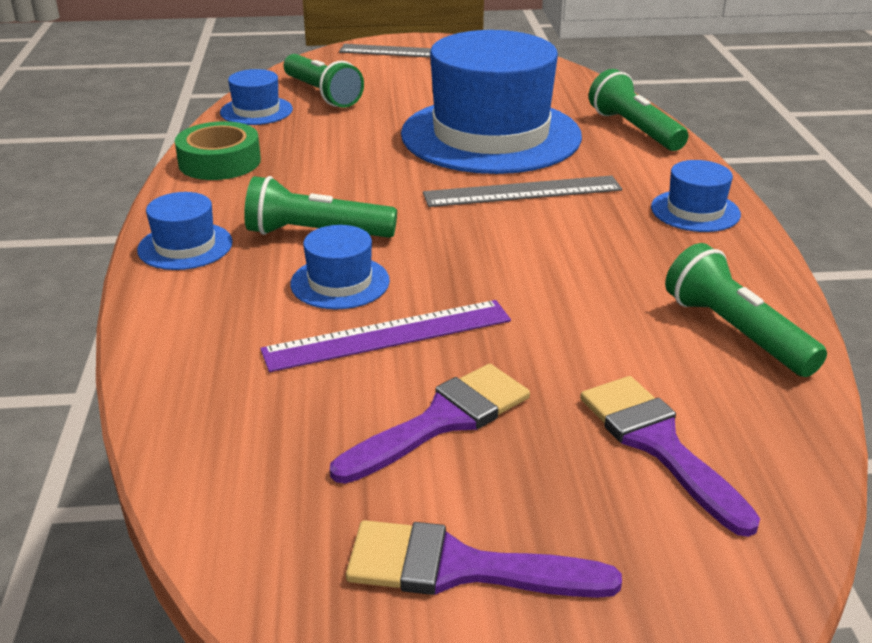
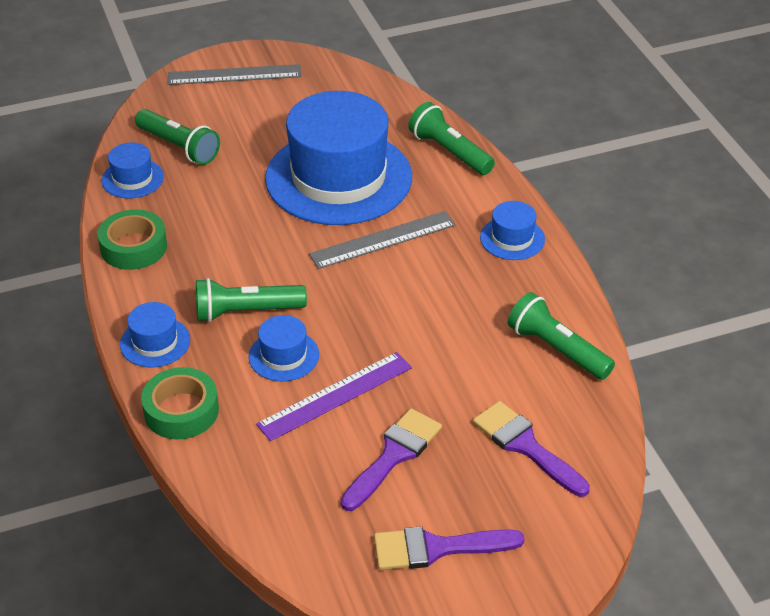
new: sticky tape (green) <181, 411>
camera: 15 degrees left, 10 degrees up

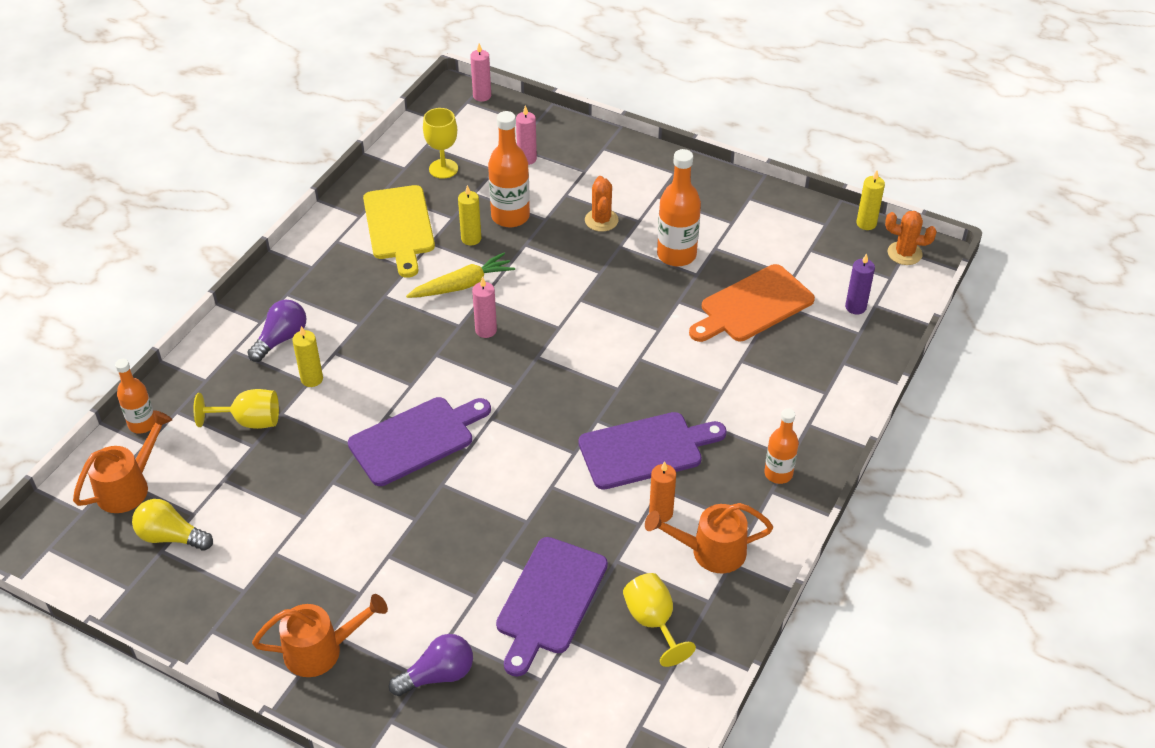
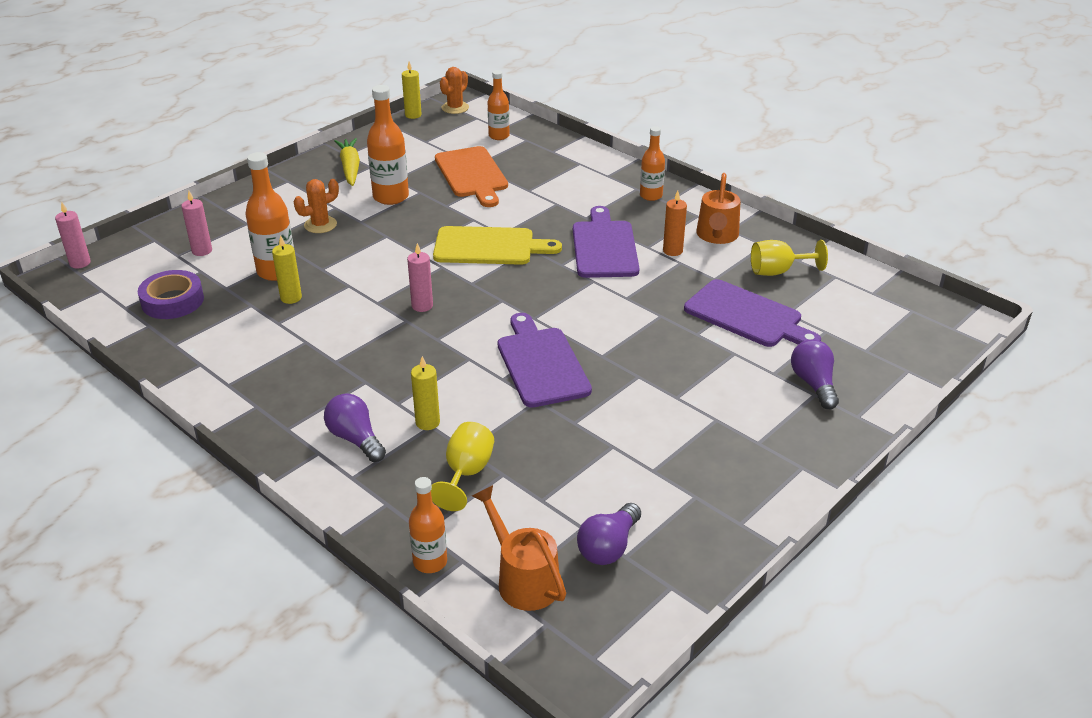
gone: sprinkling can (orange-coloured) <322, 650>
shifted: cutting board (yellow) <399, 226> to <489, 247>; toy carrot (yellow) <462, 285> to <350, 168>
swapped: chalice (yellow) <443, 169> to sticky tape (violet) <172, 301>; pillar candle (violet) <855, 307> to drink bottle (orange-coloured) <499, 136>
repainted: lightbulb (yellow) <171, 536> to lightbulb (violet) <608, 547>
rotated: prickly plant (orange-coloured) <601, 220> = <320, 225> 45 degrees counterclockwise
camera: 75 degrees left, 10 degrees down

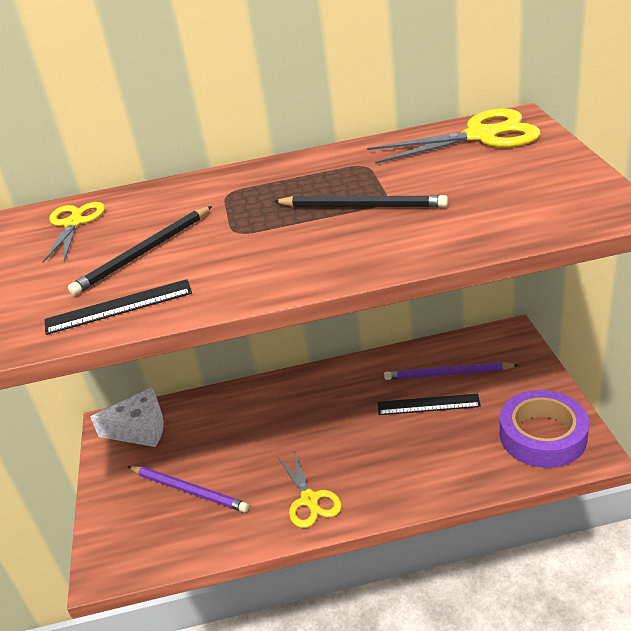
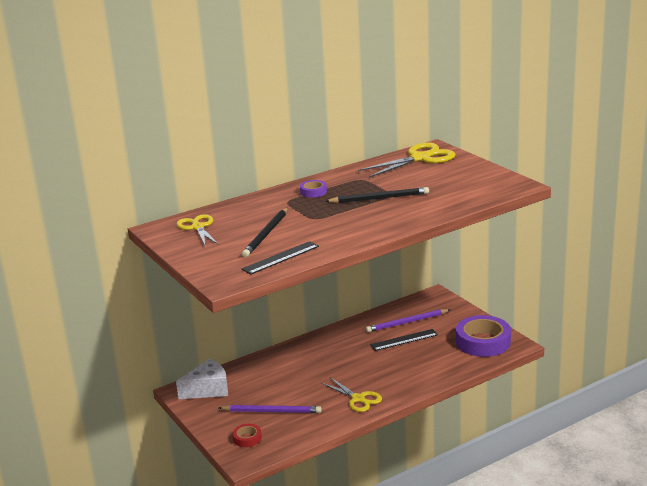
new: sticky tape (violet) <313, 192>; sticky tape (scarlet) <247, 438>
camera: 25 degrees left, 10 degrees down

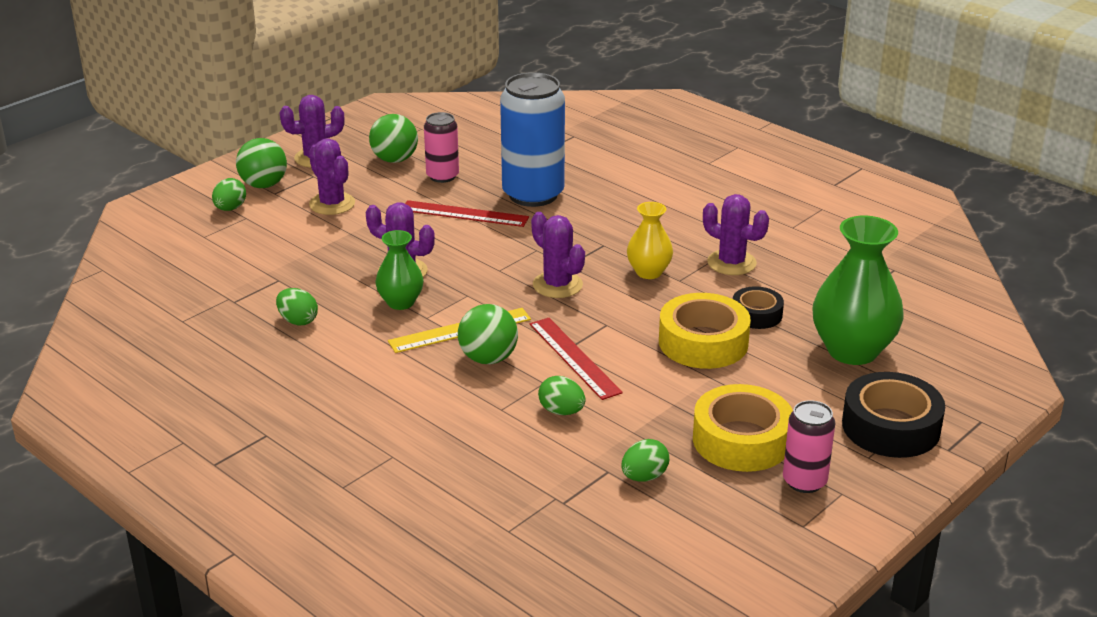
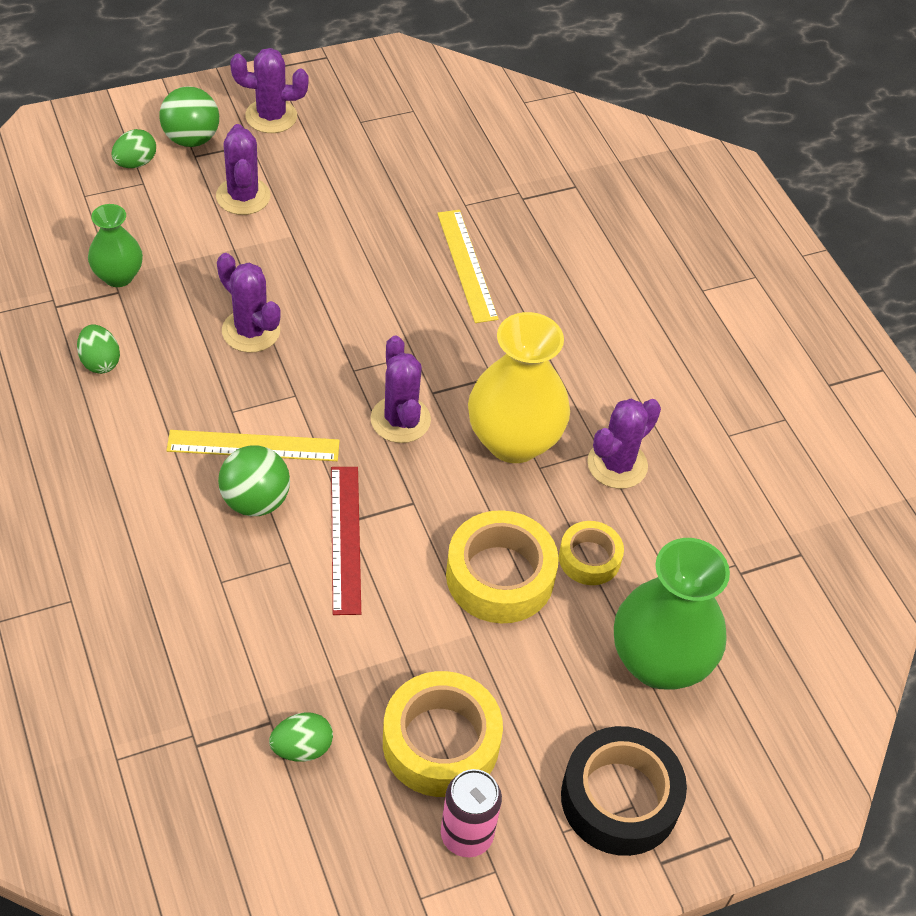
gone: soda can (pink) <442, 176>; play ball (green) <395, 159>; measuring stick (scarlet) <464, 214>; toy egg (green) <561, 411>
shifted: flower vase (green) <400, 302> to <118, 276>
swapped: soda can (royal blue) <533, 194> to measuring stick (yellow) <467, 265>
repainted: sticky tape (jet-black) <756, 314> to sticky tape (yellow) <589, 558>
rotated: prickly plant (violet) <731, 263> = <617, 464> 75 degrees clockwise
scaled: flower vase (yellow) <649, 272> = <513, 441> x1.77
camera: 20 degrees right, 20 degrees up

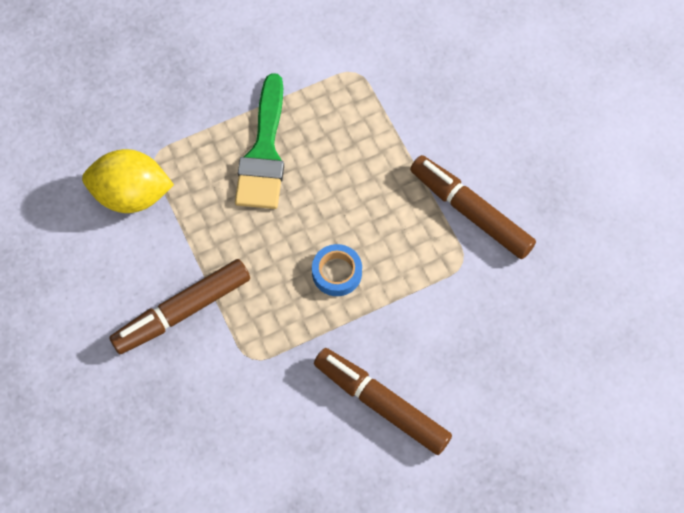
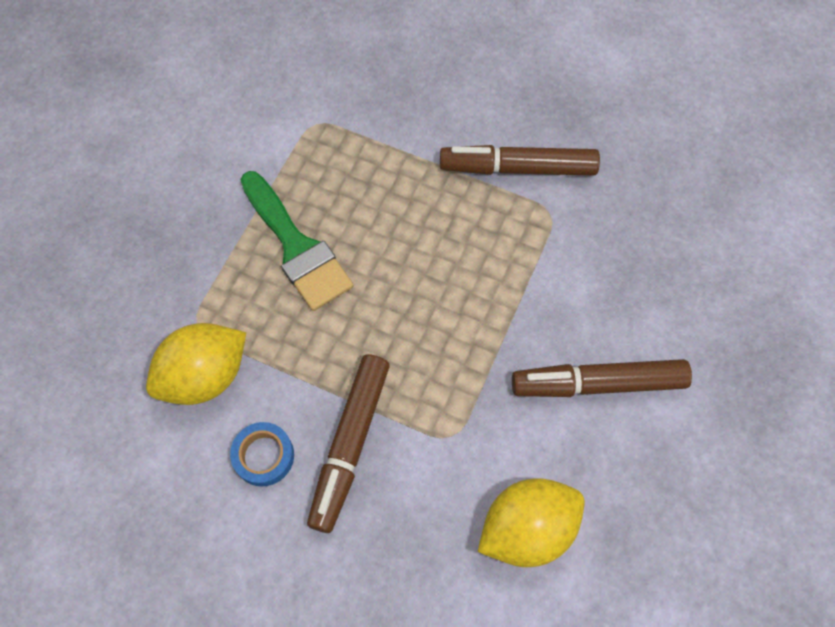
new: toy lemon (yellow) <527, 528>
shifted: sticky tape (royal blue) <337, 273> to <264, 456>
camera: 40 degrees left, 0 degrees up

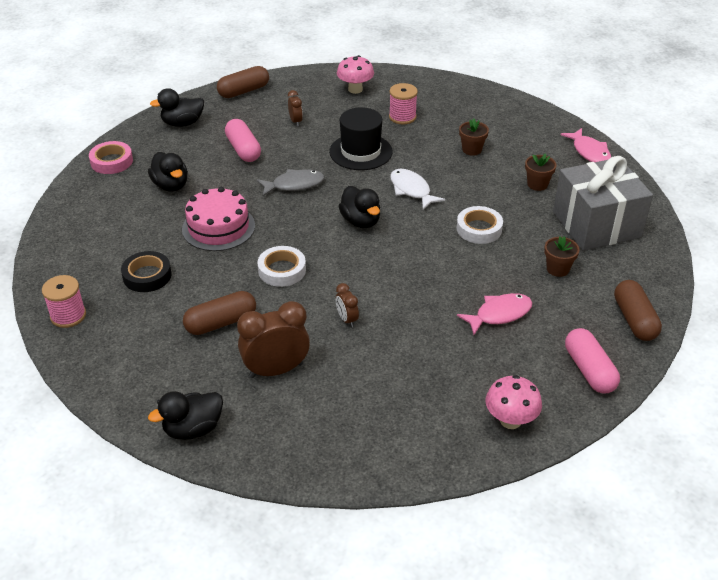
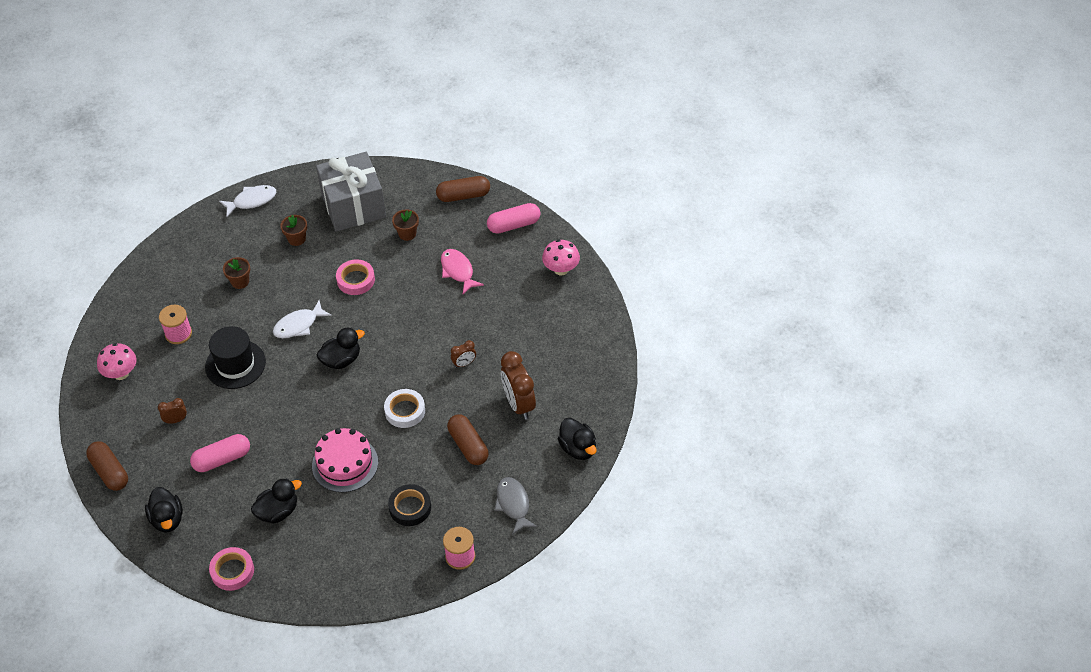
shifted: fish figure (gray) <294, 185> to <513, 504>
repainted: fish figure (pink) <589, 152> to fish figure (white) <252, 201>; sticky tape (white) <479, 229> to sticky tape (pink) <356, 280>
camera: 90 degrees left, 10 degrees up

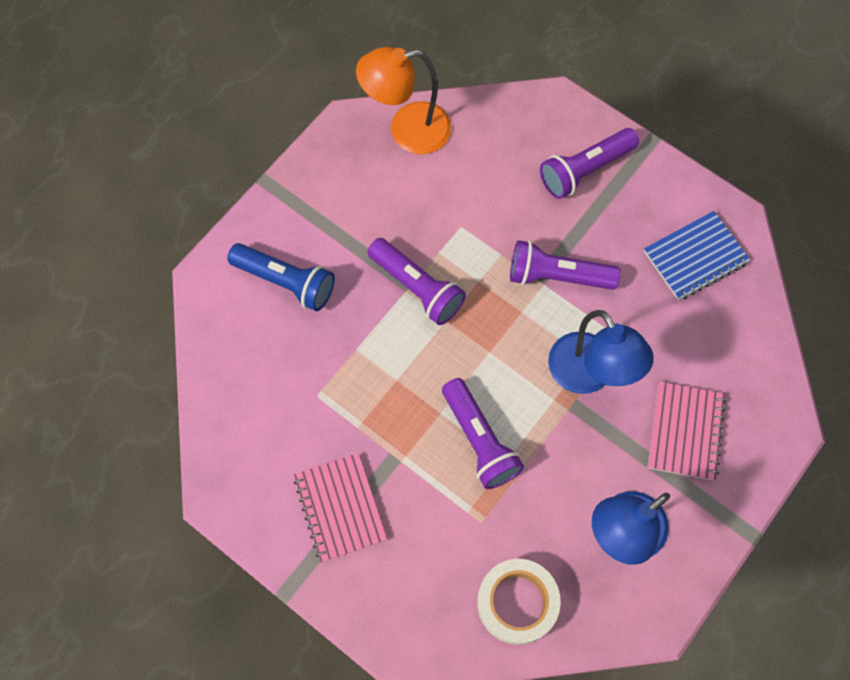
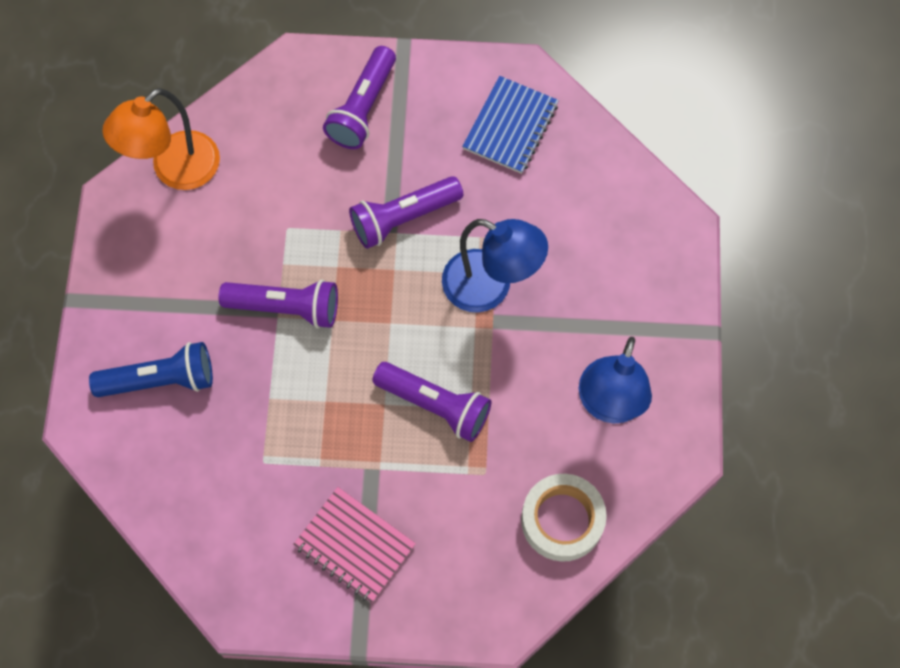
gone: notebook (pink) <685, 432>
camera: 35 degrees left, 0 degrees up

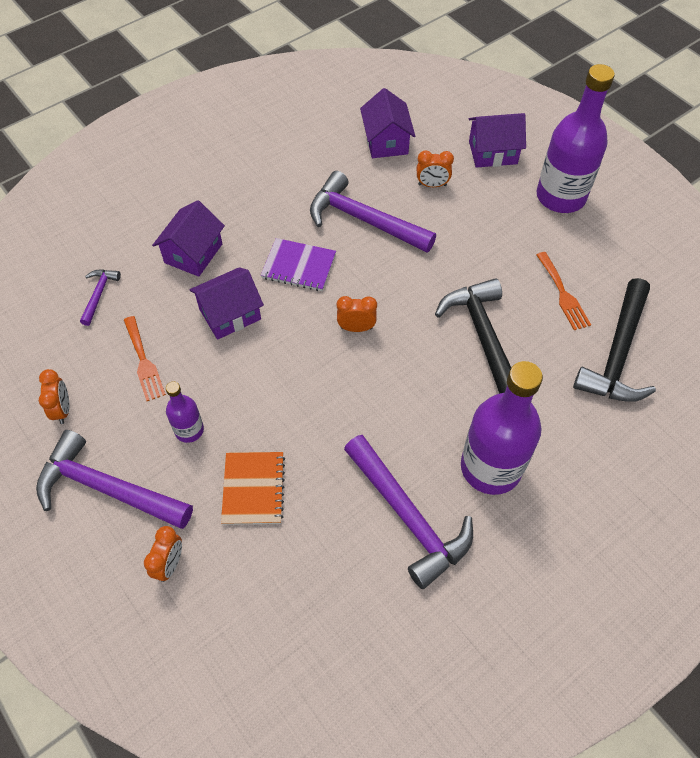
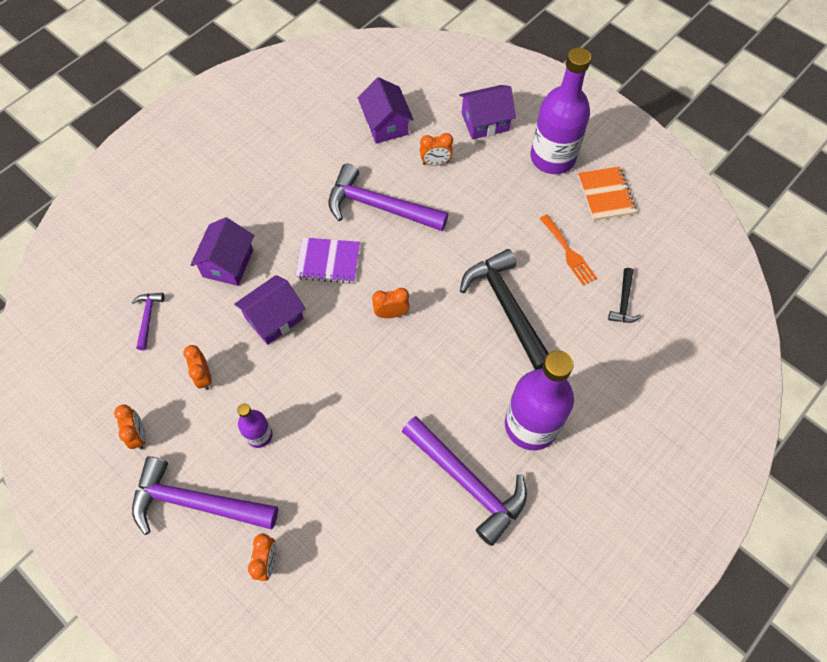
shifted: notebook (orange-coloured) <253, 489> to <606, 195>
swapped: fork (orange-coloured) <144, 362> to alarm clock (orange-coloured) <204, 377>
scaled: hammer (jet-black) <617, 353> = <623, 302> x0.47
camera: 10 degrees left, 5 degrees up

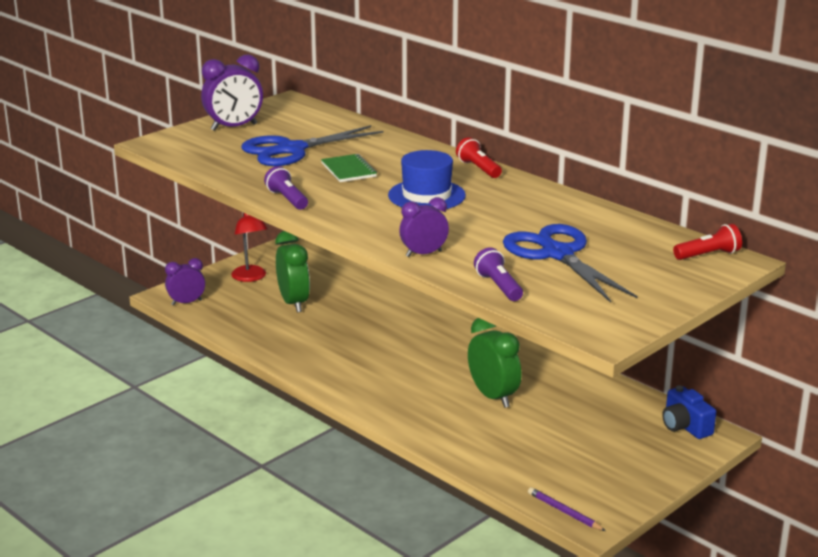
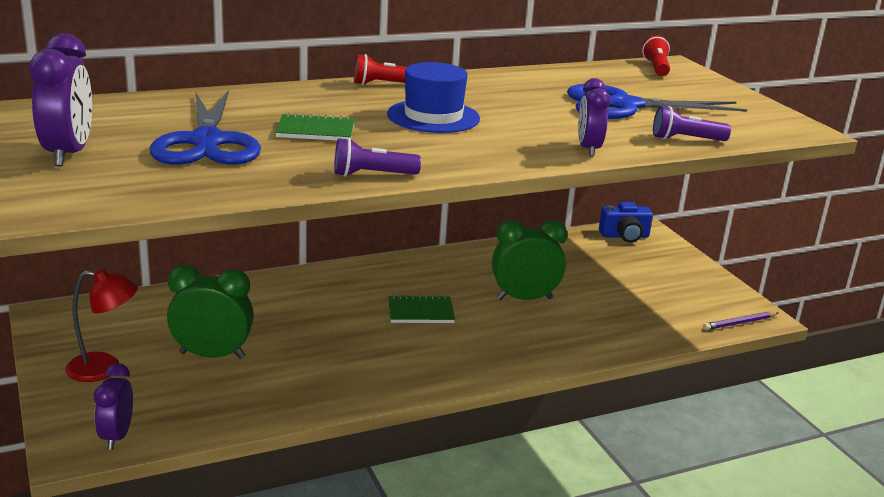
new: notebook (green) <420, 312>
camera: 70 degrees left, 0 degrees up

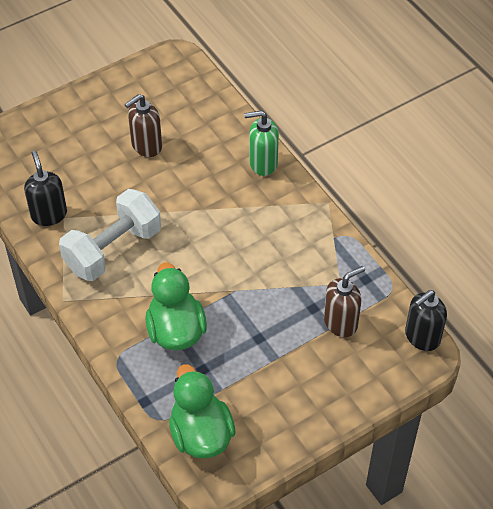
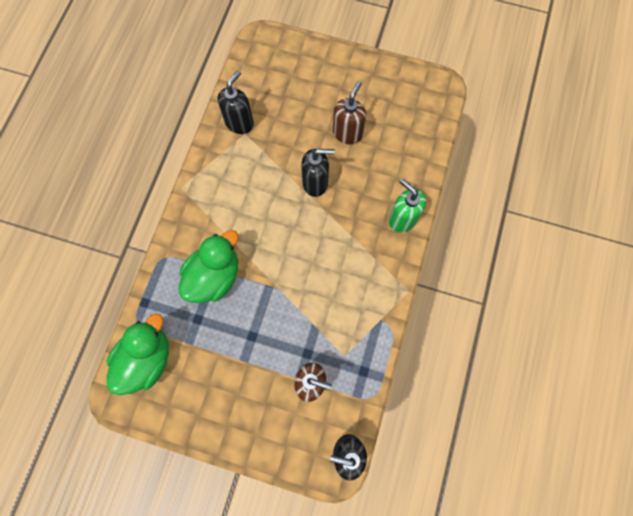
gone: dumbbell (white) <113, 249>
new: pump bottle (jet-black) <315, 183>
rotated: pump bottle (brown) <146, 146> = <347, 133> 105 degrees clockwise
camera: 50 degrees right, 20 degrees up

